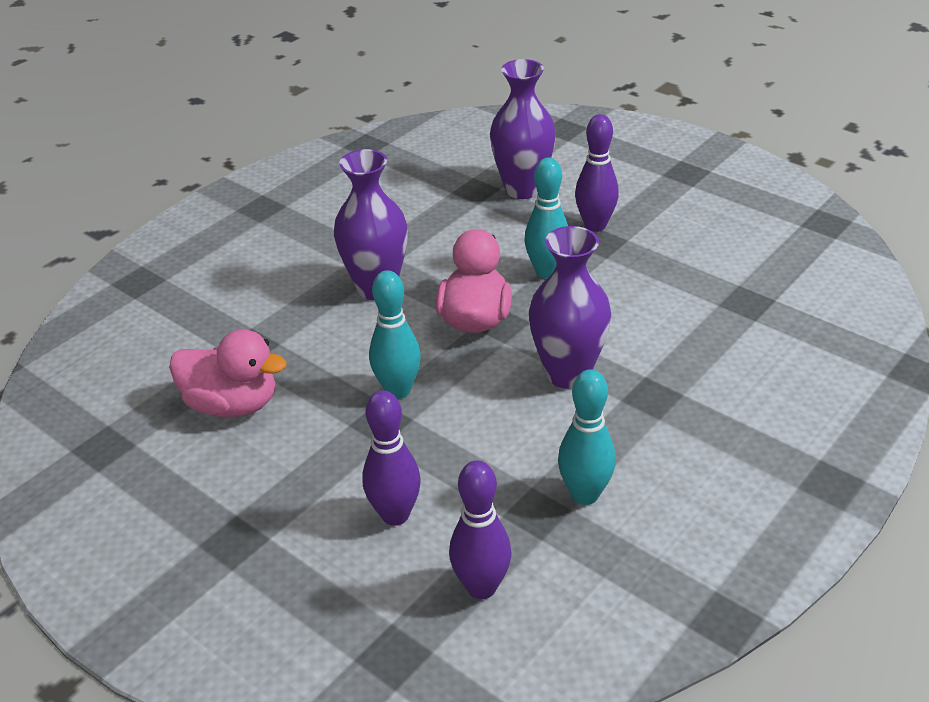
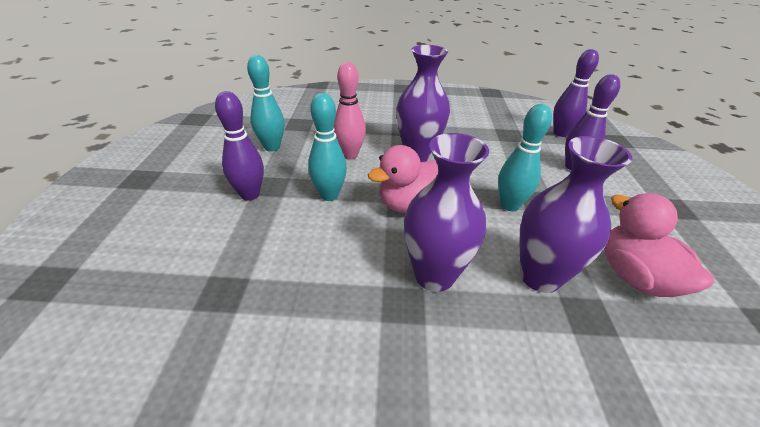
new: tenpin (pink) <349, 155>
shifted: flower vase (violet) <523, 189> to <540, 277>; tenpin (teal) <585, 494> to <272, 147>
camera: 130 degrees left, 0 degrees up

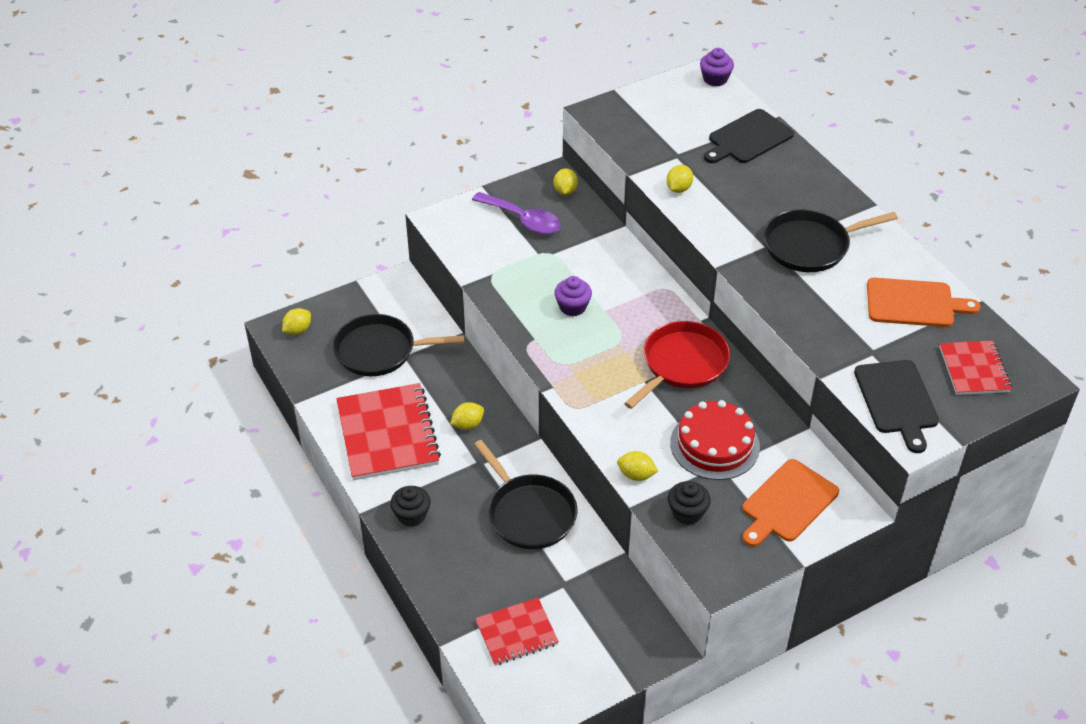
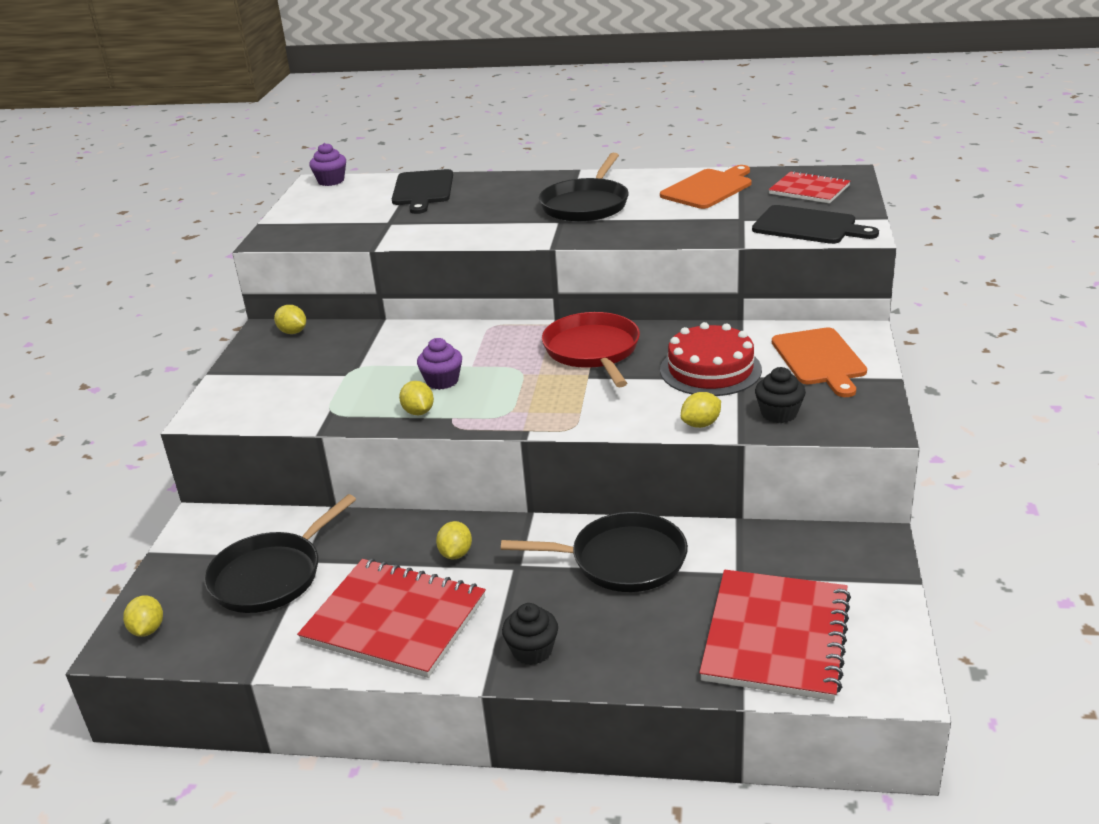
gone: teaspoon (violet) <523, 220>
shifted: toy lemon (yellow) <678, 188> to <418, 412>
scaled: notebook (scarlet) <516, 633> = <776, 637> x1.72
camera: 50 degrees left, 15 degrees down

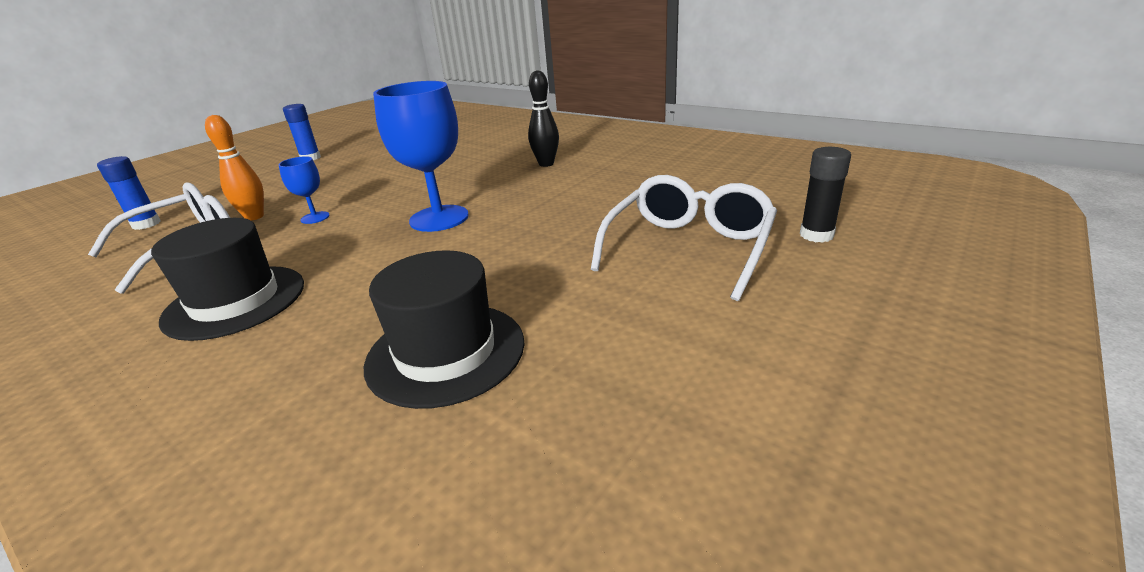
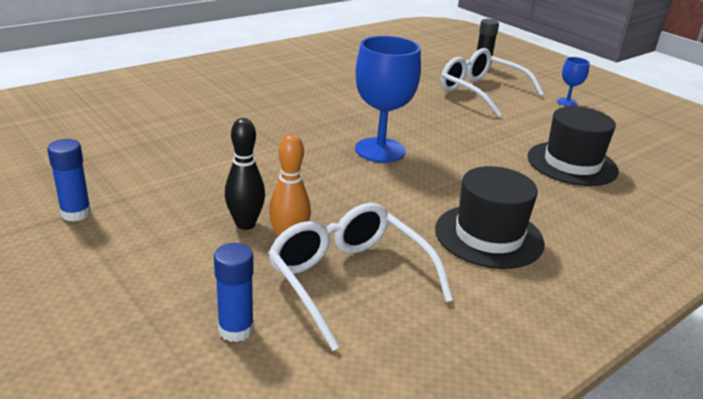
shifted: tenpin (jet-black) <546, 164> to <245, 224>; chalice (royal blue) <315, 218> to <567, 102>
camera: 80 degrees left, 0 degrees up

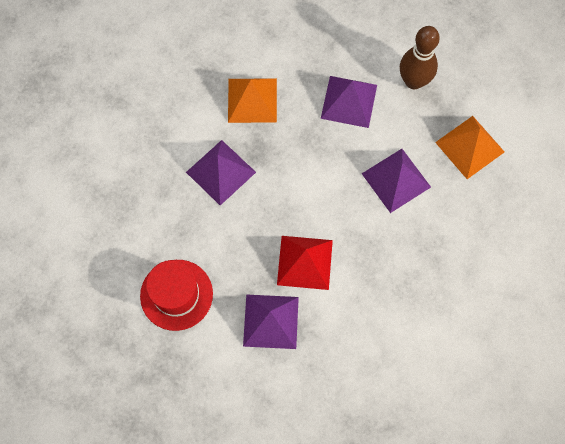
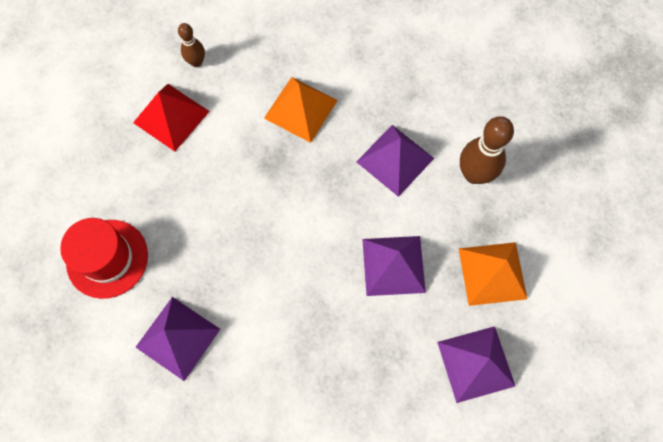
new: tenpin (brown) <196, 62>
shifted: solid pyramid (violet) <220, 172> to <476, 363>; solid pyramid (scarlet) <305, 262> to <171, 117>
camera: 30 degrees right, 0 degrees up

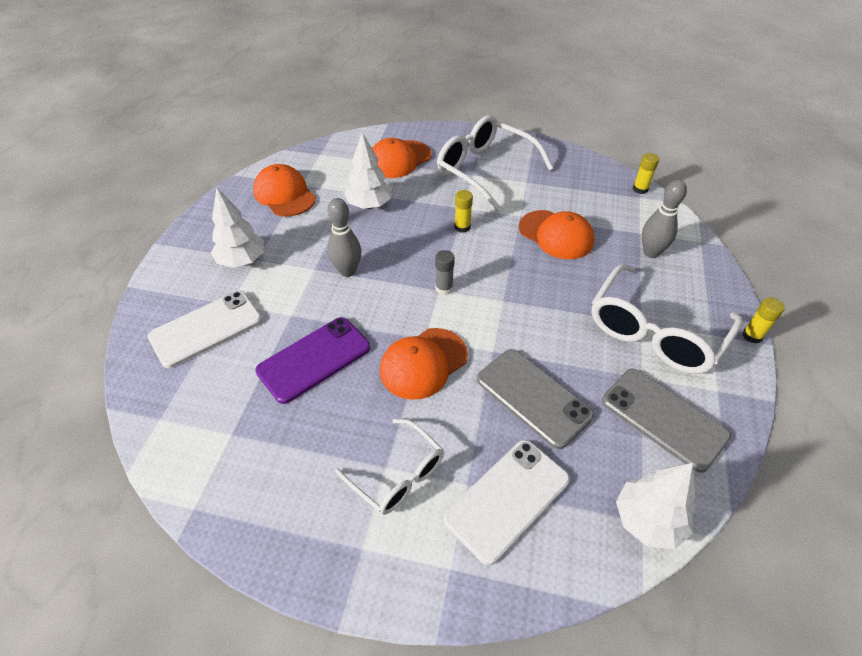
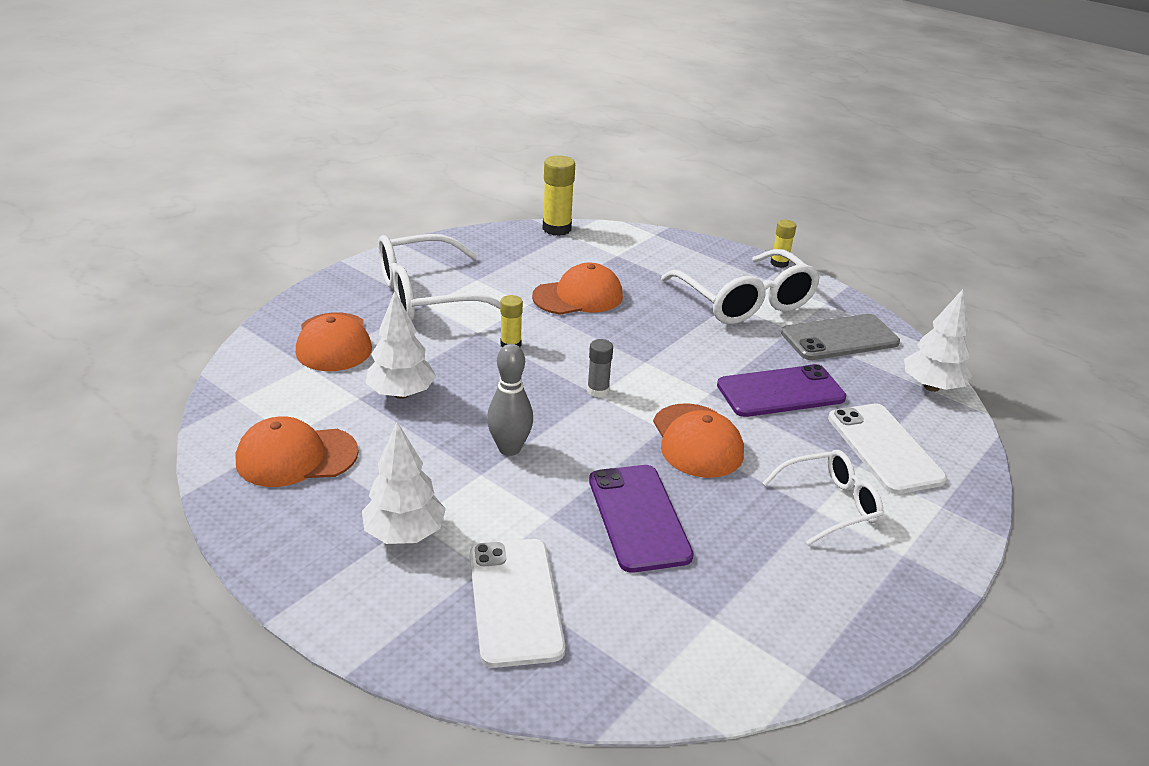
gone: tenpin (gray) <651, 252>
repainted: mobile phone (gray) <533, 397> to mobile phone (violet) <780, 392>
scaled: glue (yellow) <640, 189> = <556, 229> x1.69
camera: 65 degrees left, 15 degrees down

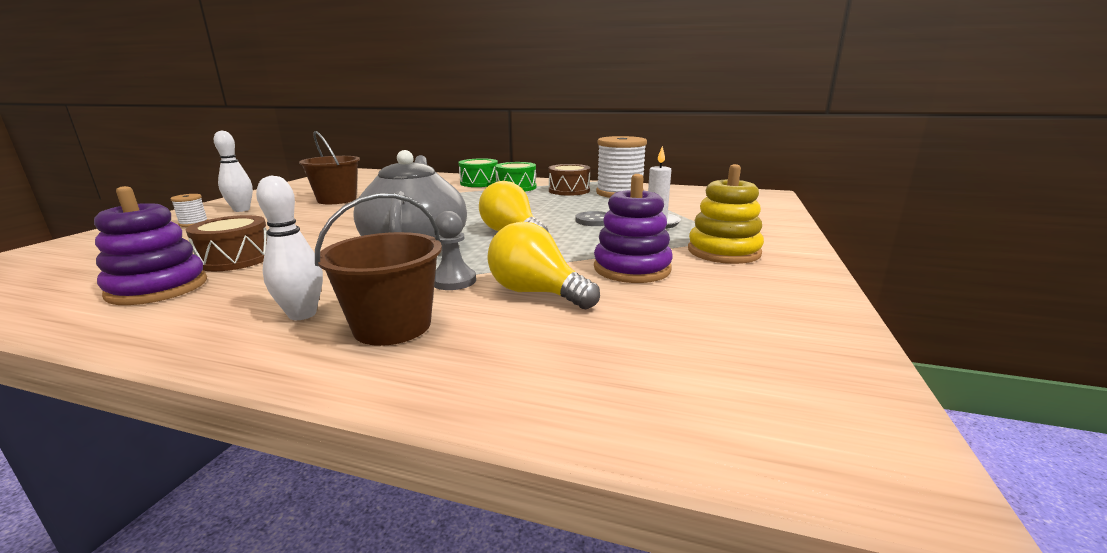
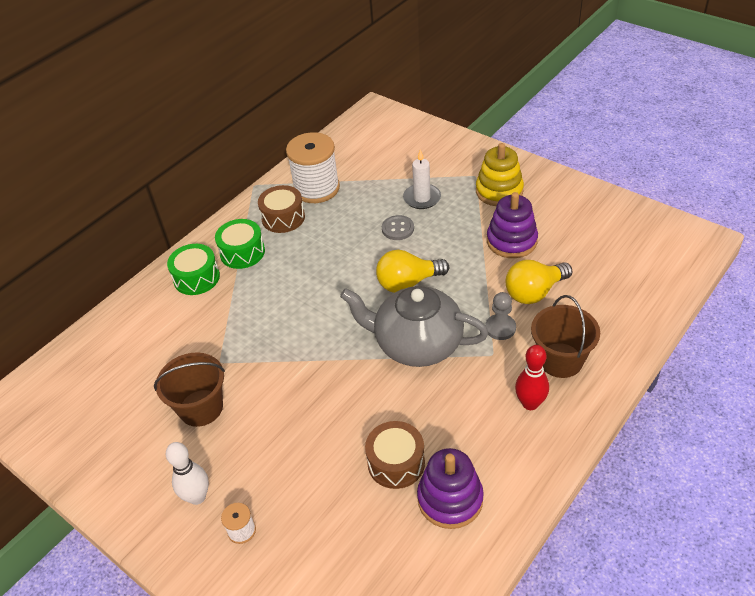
repainted: tenpin (white) <302, 314> to tenpin (scarlet) <530, 403>
camera: 65 degrees left, 25 degrees up

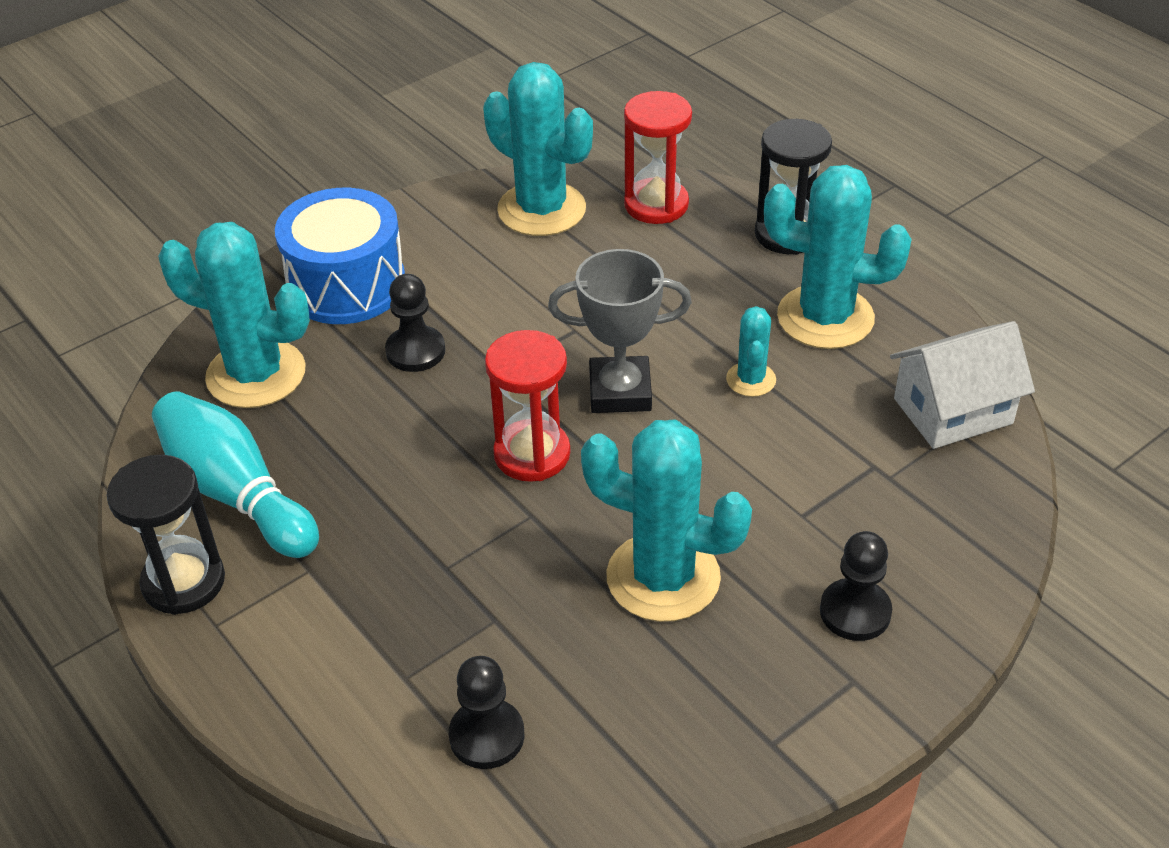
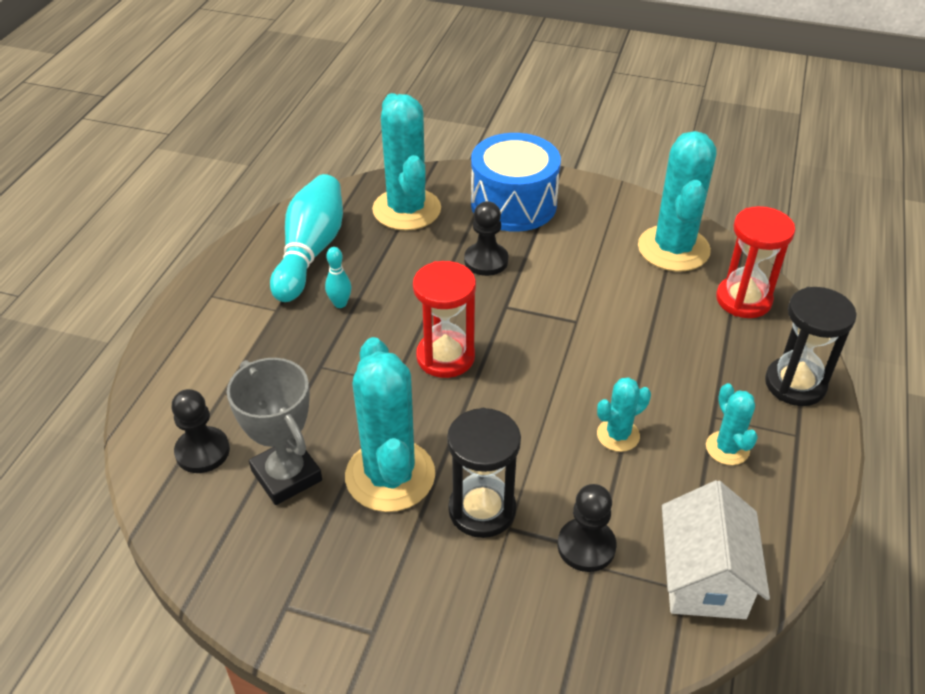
new: tenpin (teal) <340, 303>
shifted: prize cup (gray) <620, 391> to <286, 475>; sandglass (jet-black) <183, 582> to <482, 510>; chess pawn (jet-black) <855, 612> to <586, 546>
rotated: cottage (white) <953, 411> = <704, 577> 60 degrees clockwise
scaled: prickly plant (teal) <825, 317> = <727, 448> x0.49
camera: 55 degrees right, 0 degrees up

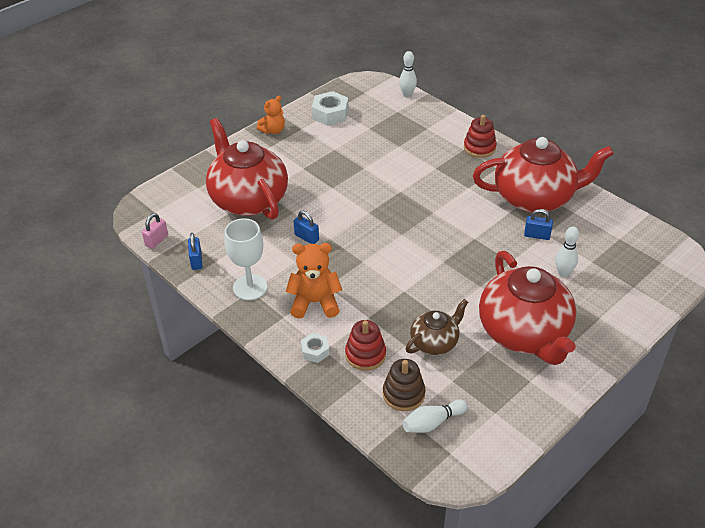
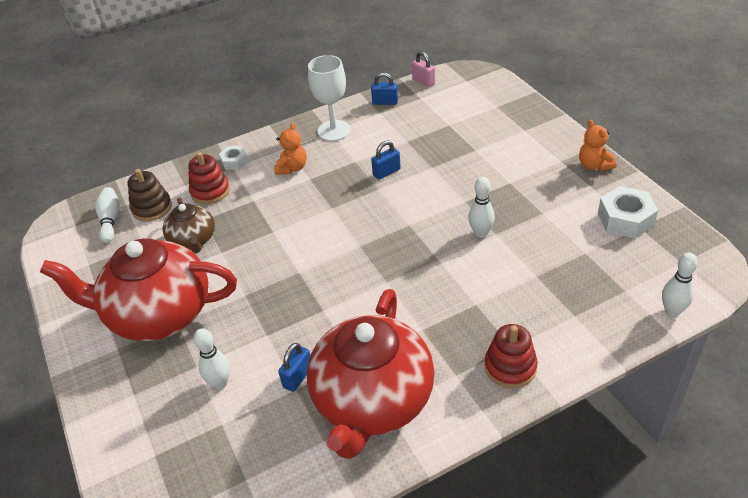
gone: teapot (scarlet) <248, 199>
new: tenpin (white) <481, 233>
scaled: stuffed bear (orange-coloured) <315, 302> = <292, 168> x0.66
camera: 110 degrees right, 0 degrees up

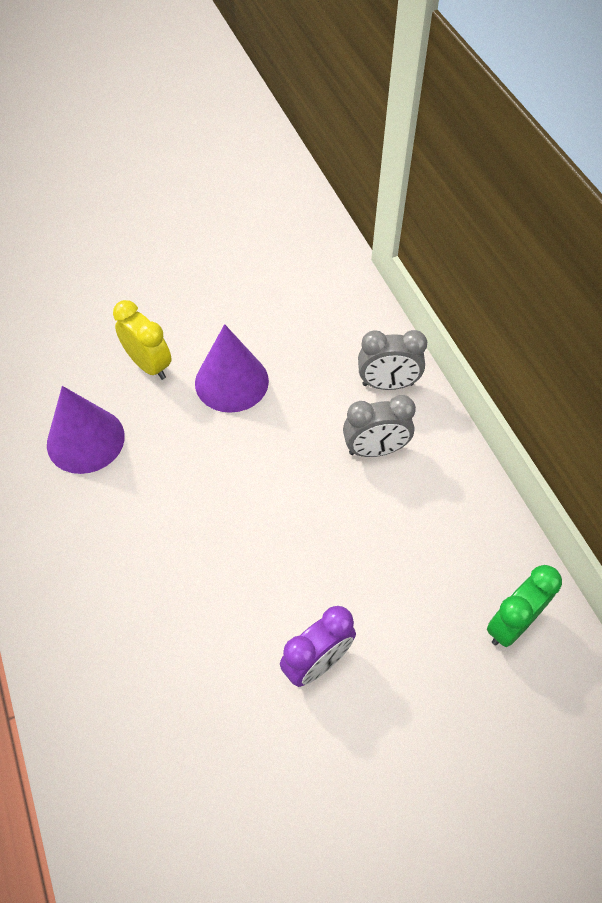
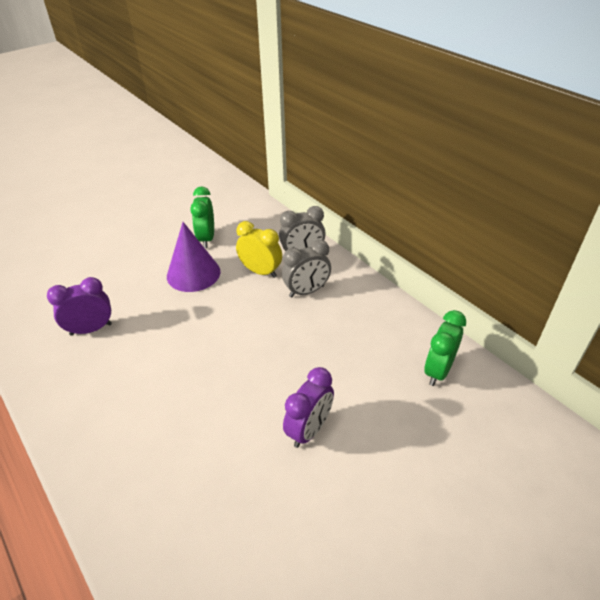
new: alarm clock (green) <206, 238>
shifted: alarm clock (yellow) <149, 365> to <260, 271>
swapped: cone shape (violet) <85, 440> to alarm clock (violet) <91, 329>
camera: 15 degrees left, 15 degrees down

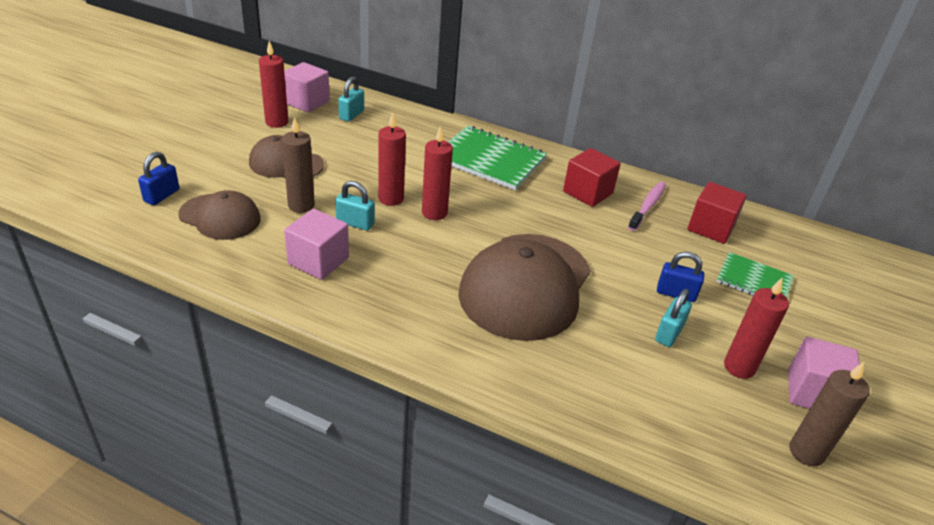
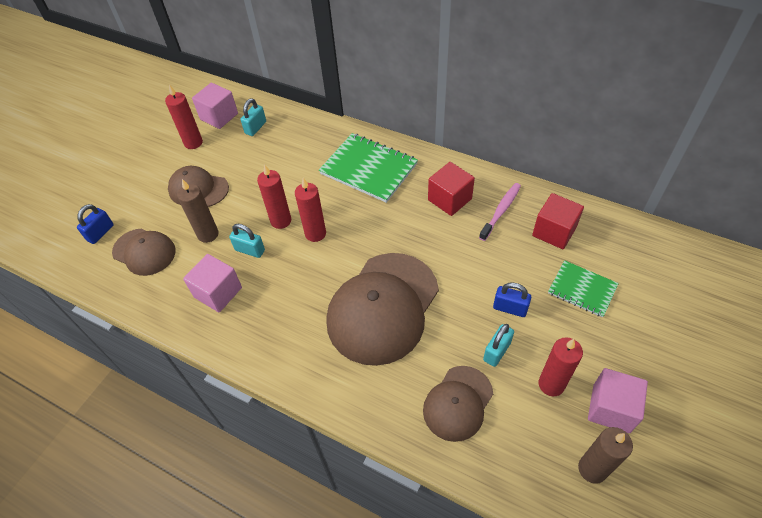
new: cap (brown) <458, 403>
camera: 10 degrees right, 15 degrees up

